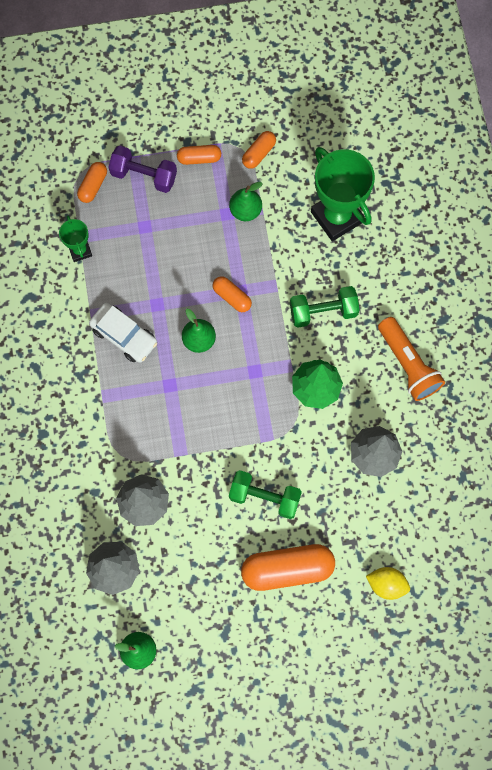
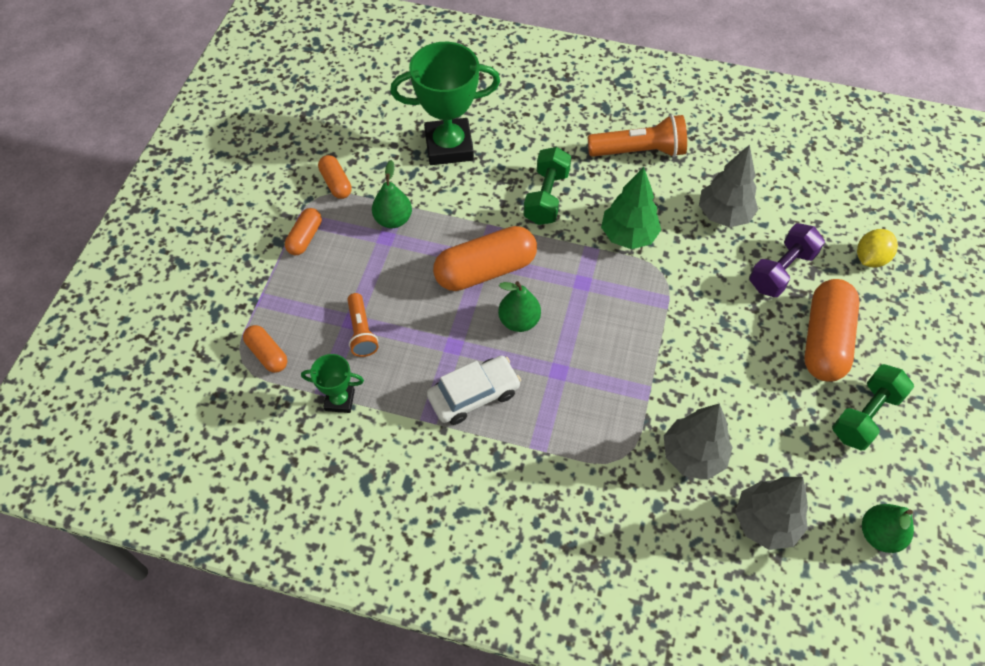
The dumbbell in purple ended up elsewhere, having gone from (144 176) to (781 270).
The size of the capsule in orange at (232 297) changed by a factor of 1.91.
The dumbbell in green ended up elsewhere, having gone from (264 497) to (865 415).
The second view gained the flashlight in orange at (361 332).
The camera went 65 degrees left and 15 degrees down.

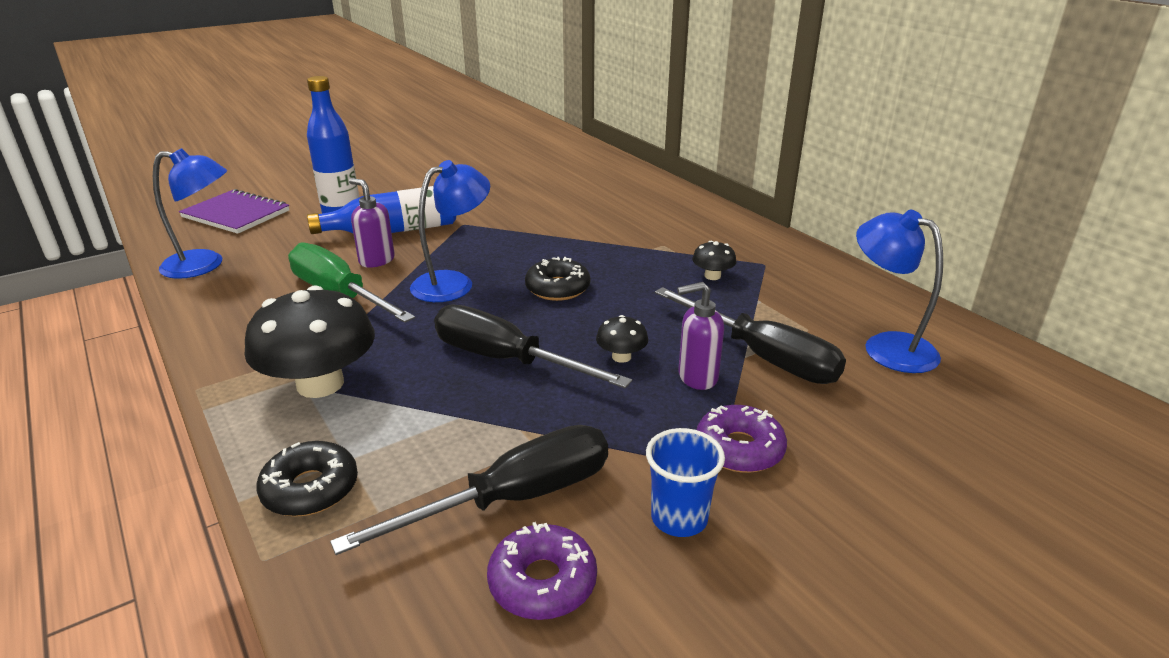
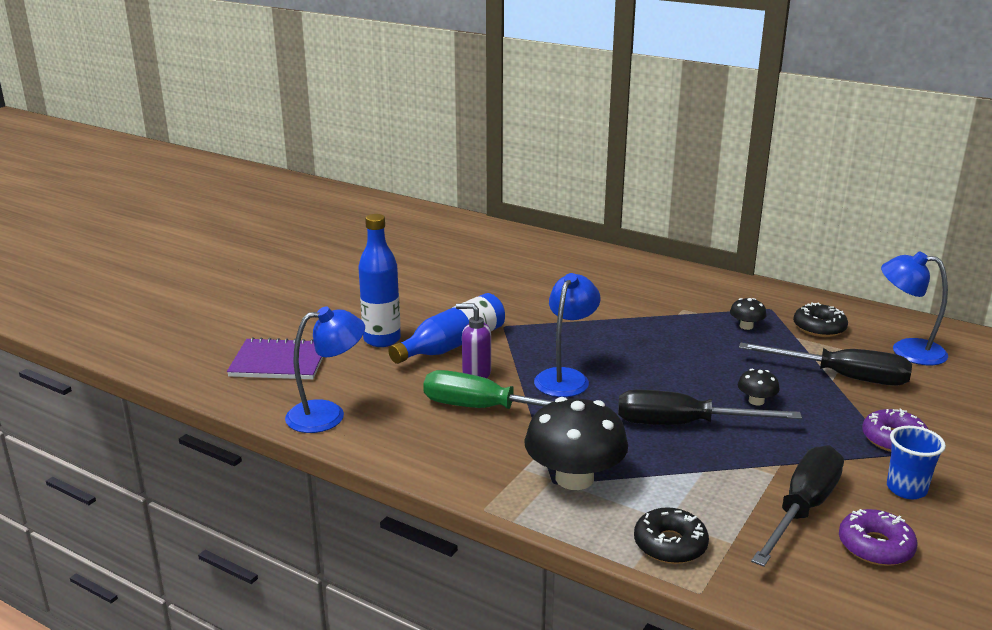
The donut in black ended up elsewhere, having gone from (557 288) to (819 328).
The second view lost the soap dispenser in purple at (697 377).
The camera went 25 degrees left and 5 degrees down.

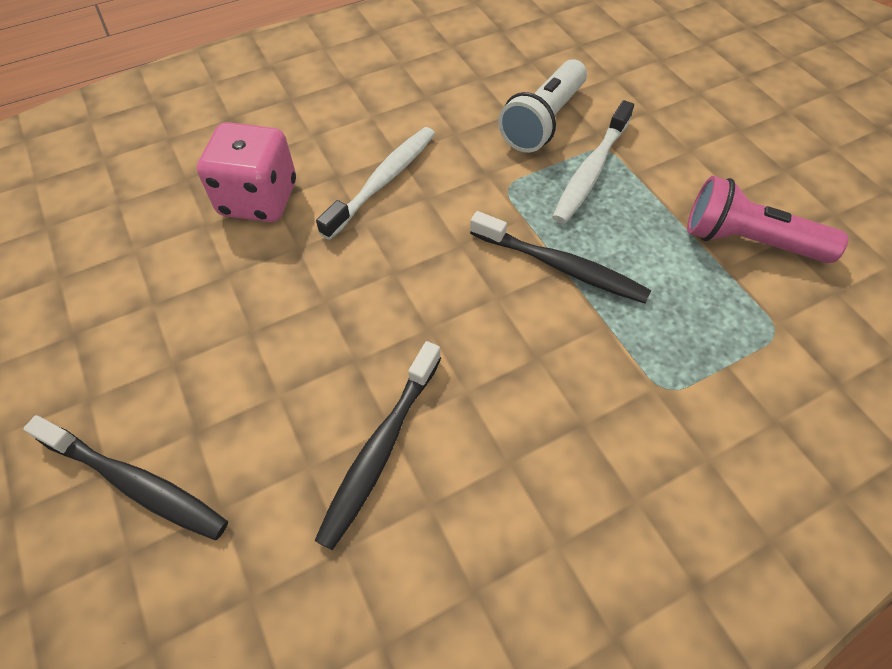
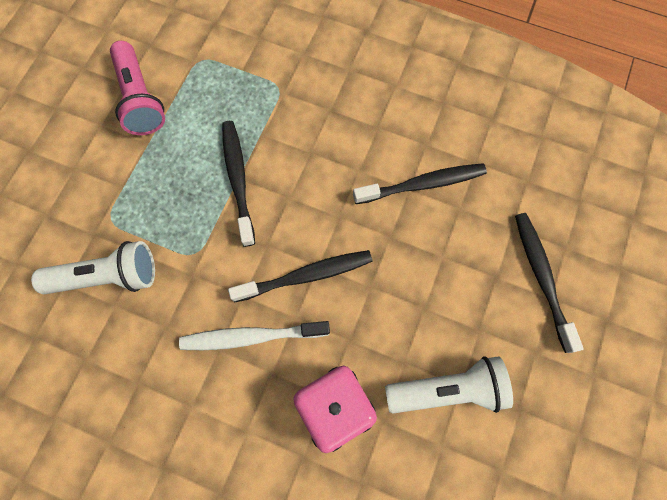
The second view lost the toothbrush in white at (591 171).
The second view gained the toothbrush in black at (306 275).
The second view gained the flashlight in white at (447 389).
The camera went 130 degrees left and 15 degrees up.

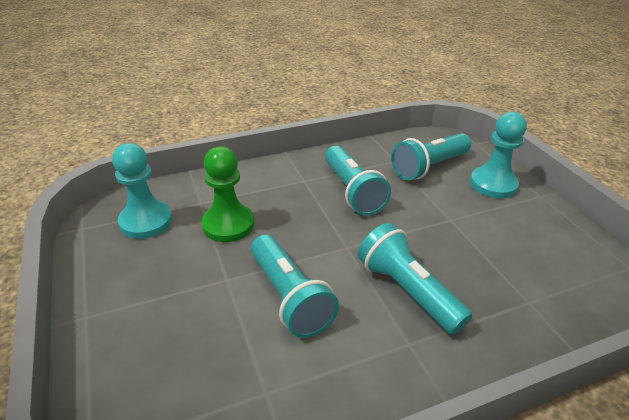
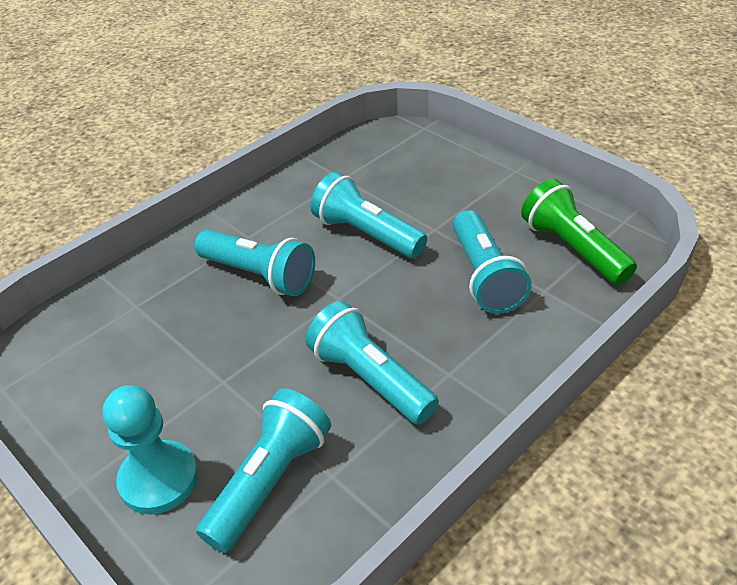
Where the pawn in turquoise stood at (146 221), the flashlight in green came to stand at (573 249).
Where the pawn in green stood at (228 224), the flashlight in turquoise came to stand at (484 276).
The camera went 160 degrees right and 5 degrees up.

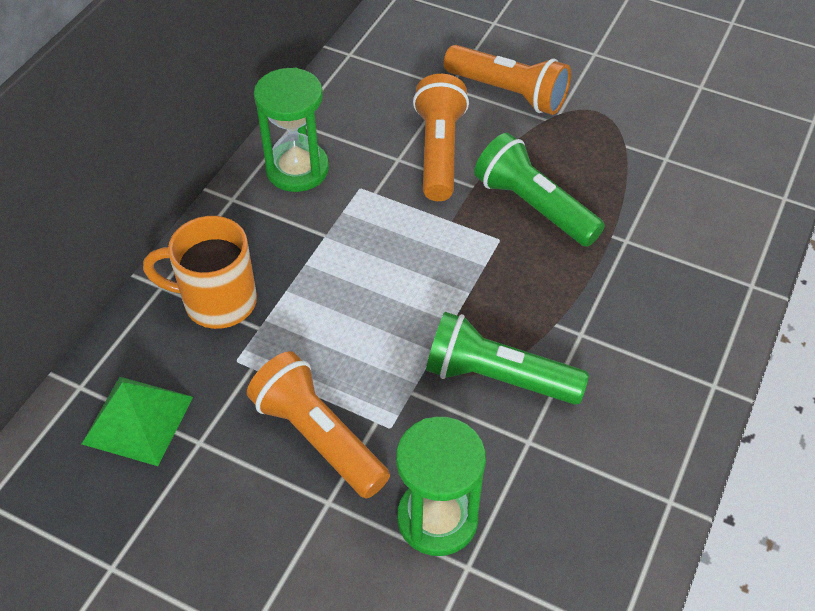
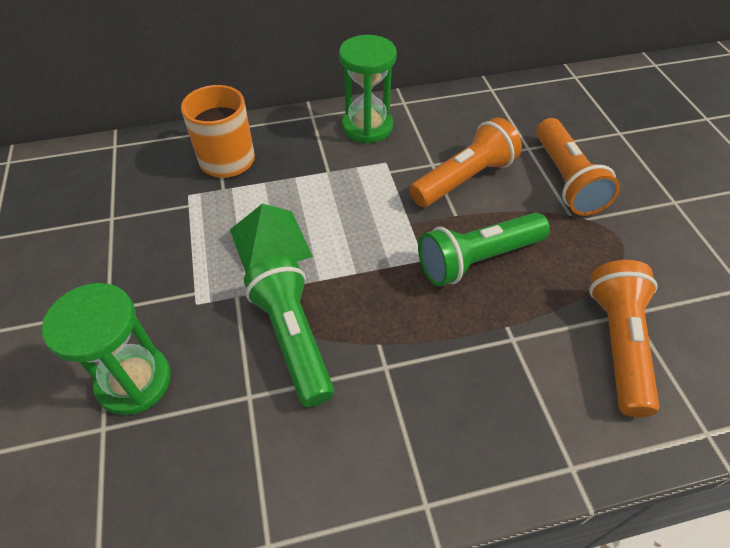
The pyramid in green ended up elsewhere, having gone from (138 420) to (270 242).
The flashlight in orange ended up elsewhere, having gone from (318 437) to (618 343).
The flashlight in green at (533 206) ended up facing another way, 120 degrees counterclockwise from before.
The camera went 50 degrees right and 0 degrees up.

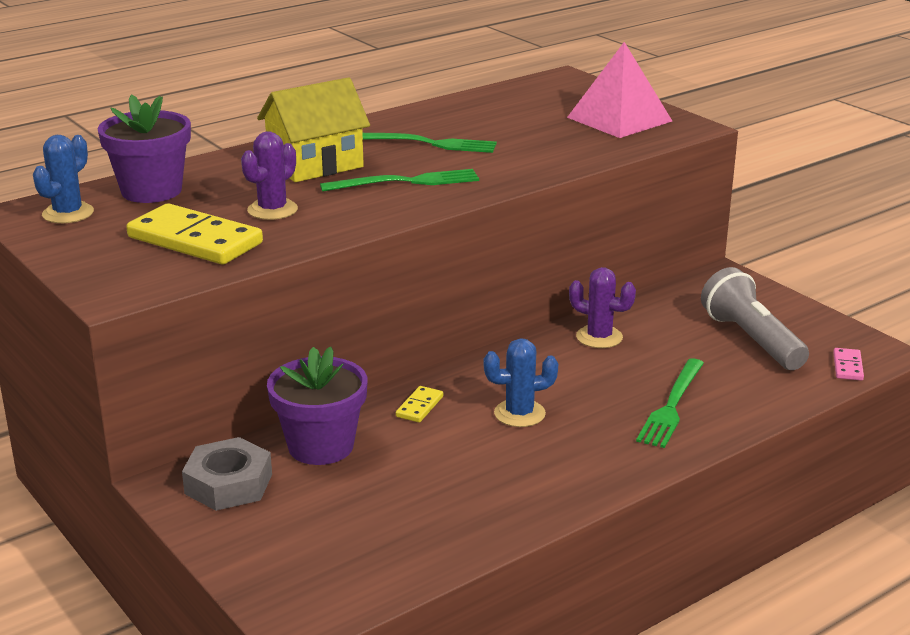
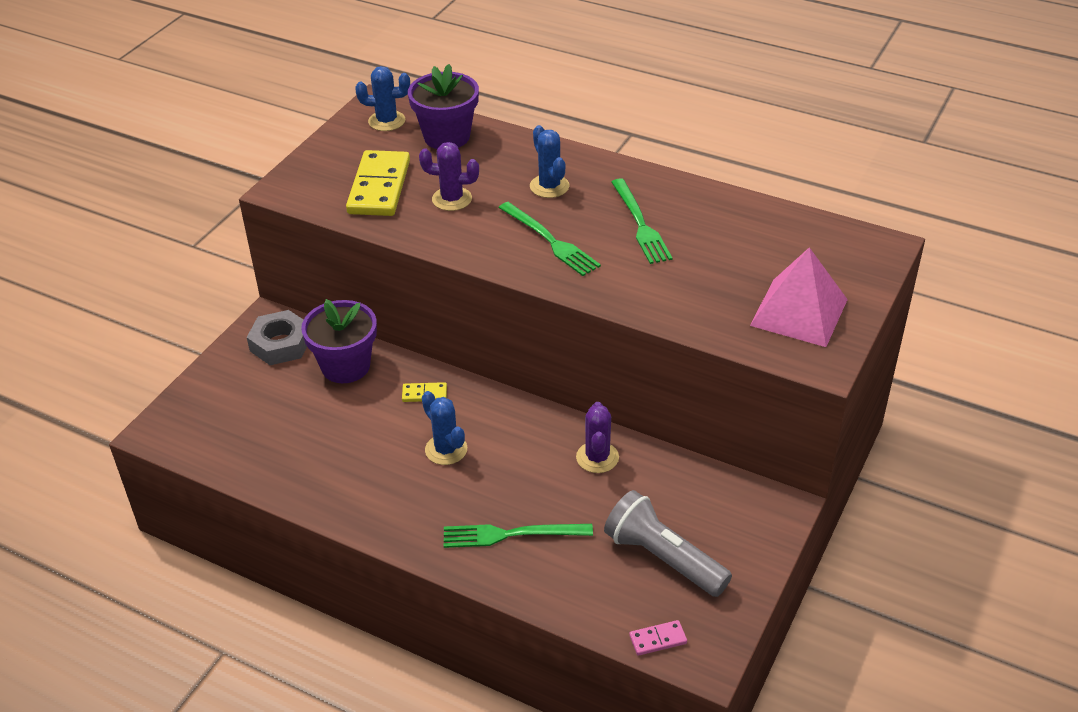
Where the house in yellow stood at (315 165), the cactus in blue came to stand at (549 186).
The flashlight in grey at (751 339) ended up facing another way, 90 degrees counterclockwise from before.
The camera went 65 degrees right and 15 degrees up.

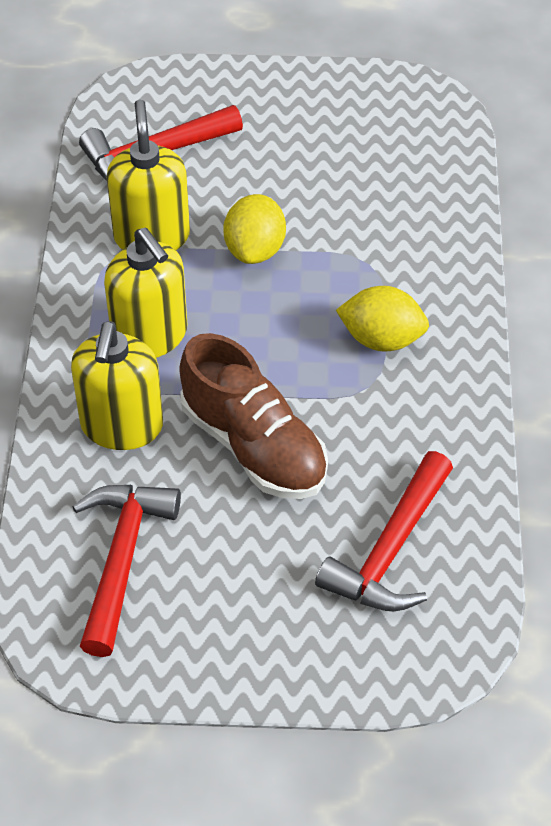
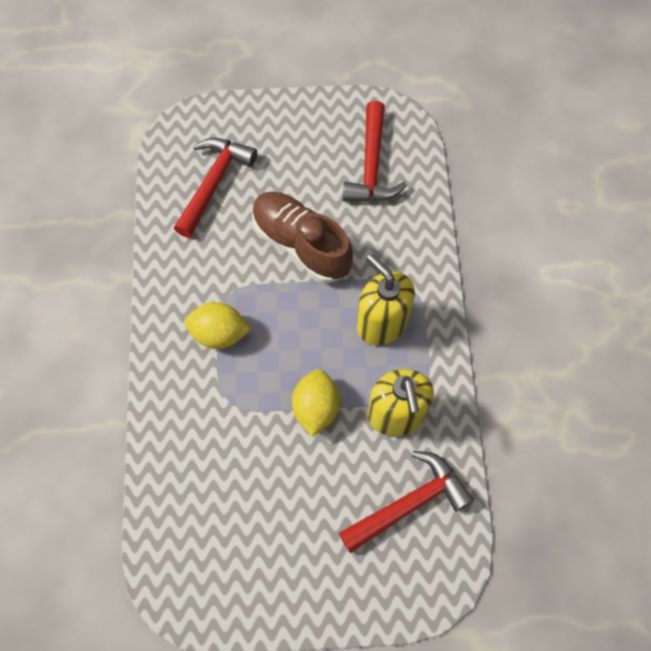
The second view lost the soap dispenser in yellow at (121 426).
The camera went 175 degrees right and 15 degrees up.

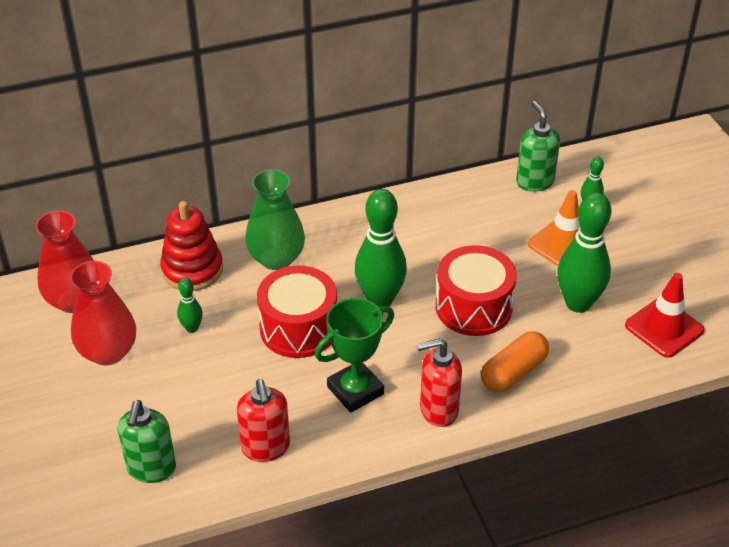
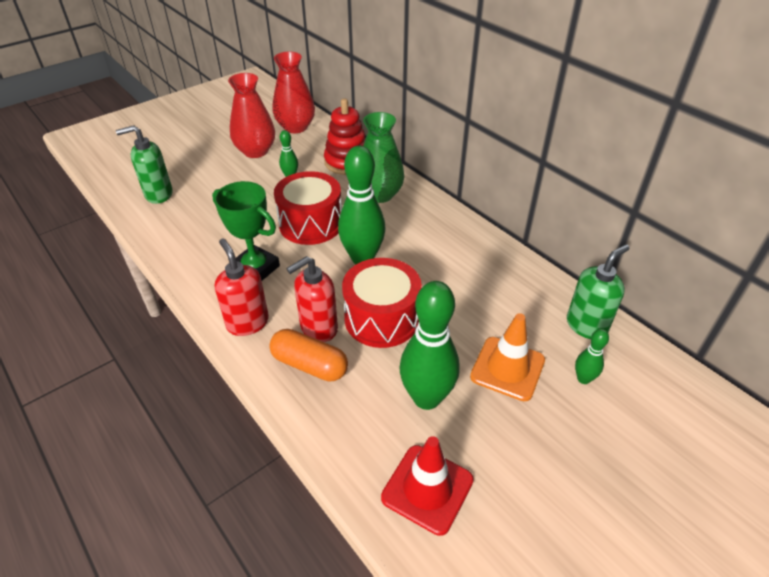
The soap dispenser in red ended up elsewhere, having gone from (266 448) to (318 328).
The camera went 70 degrees right and 0 degrees up.

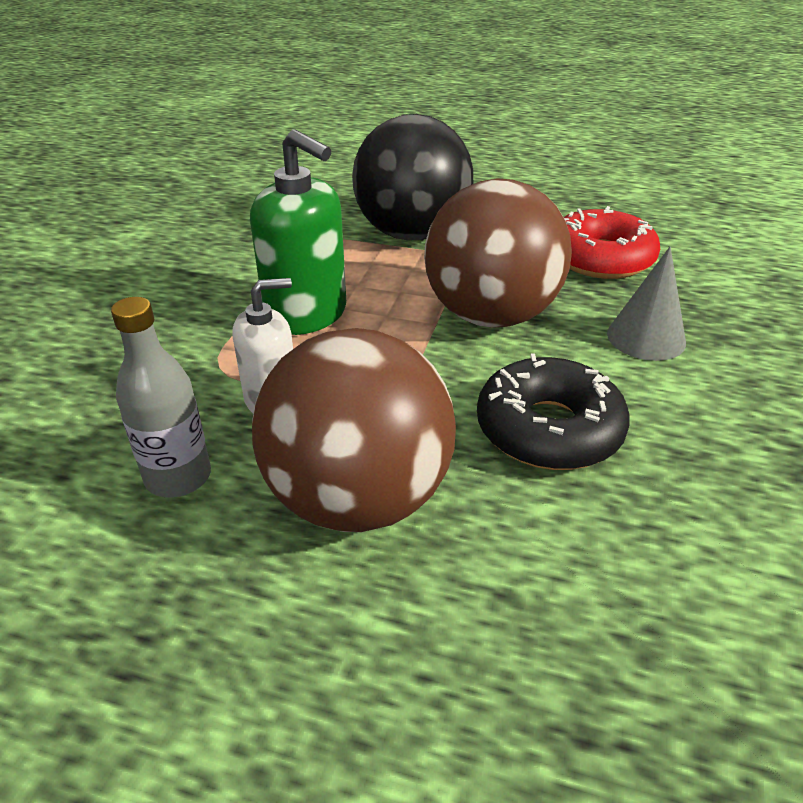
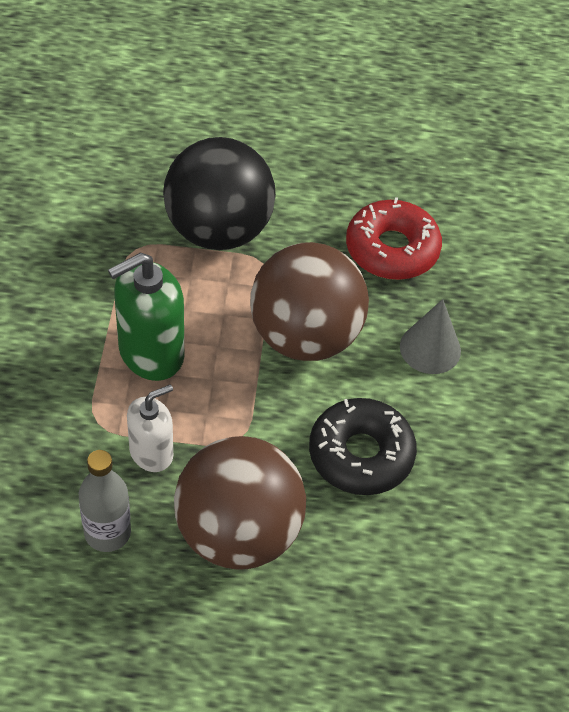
The soap dispenser in green at (306 314) ended up facing another way, 120 degrees clockwise from before.
The camera went 15 degrees left and 15 degrees up.

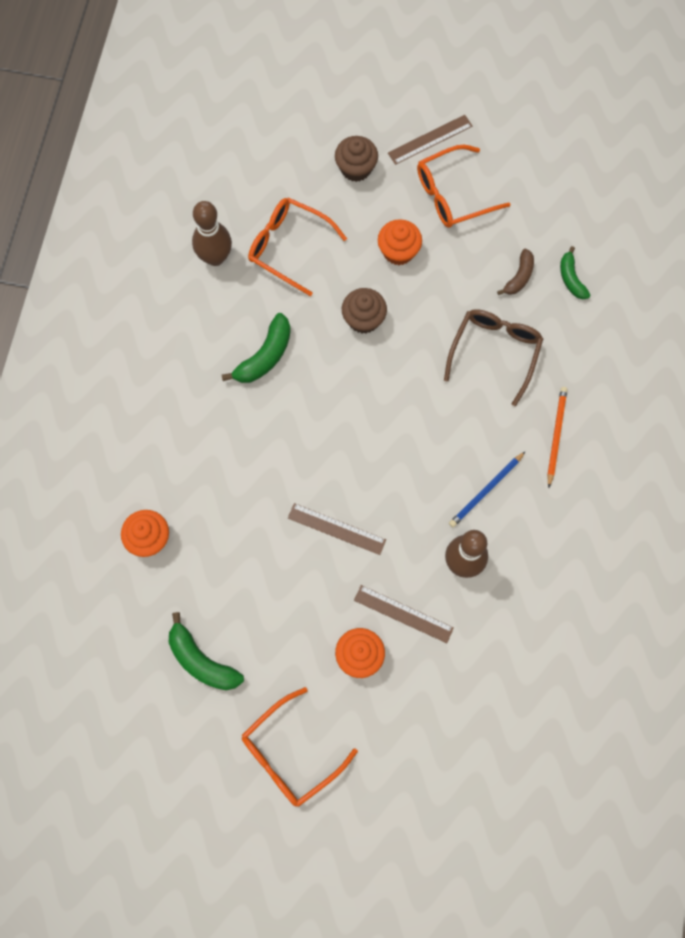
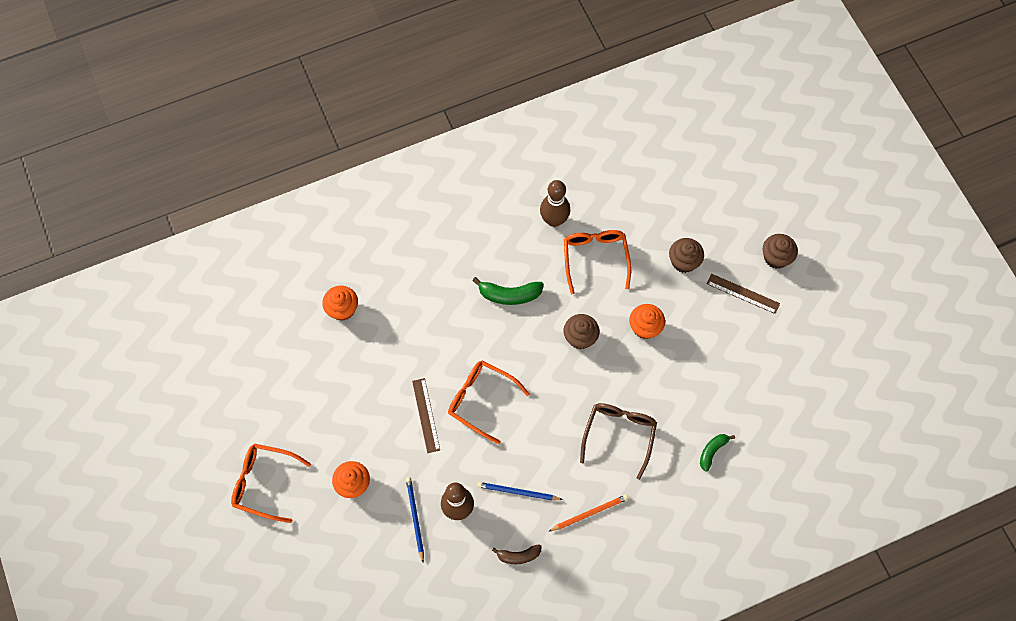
The second view lost the banana in green at (202 661).
The second view lost the ruler in brown at (403 614).
The glasses in orange ended up elsewhere, having gone from (453 194) to (481 400).
The glasses in brown at (494 353) ended up facing another way, 60 degrees counterclockwise from before.
The banana in brown ended up elsewhere, having gone from (519 277) to (519 556).
The second view gained the pencil in blue at (415 518).
The second view gained the cupcake in brown at (776 257).
The camera went 55 degrees right and 5 degrees down.

